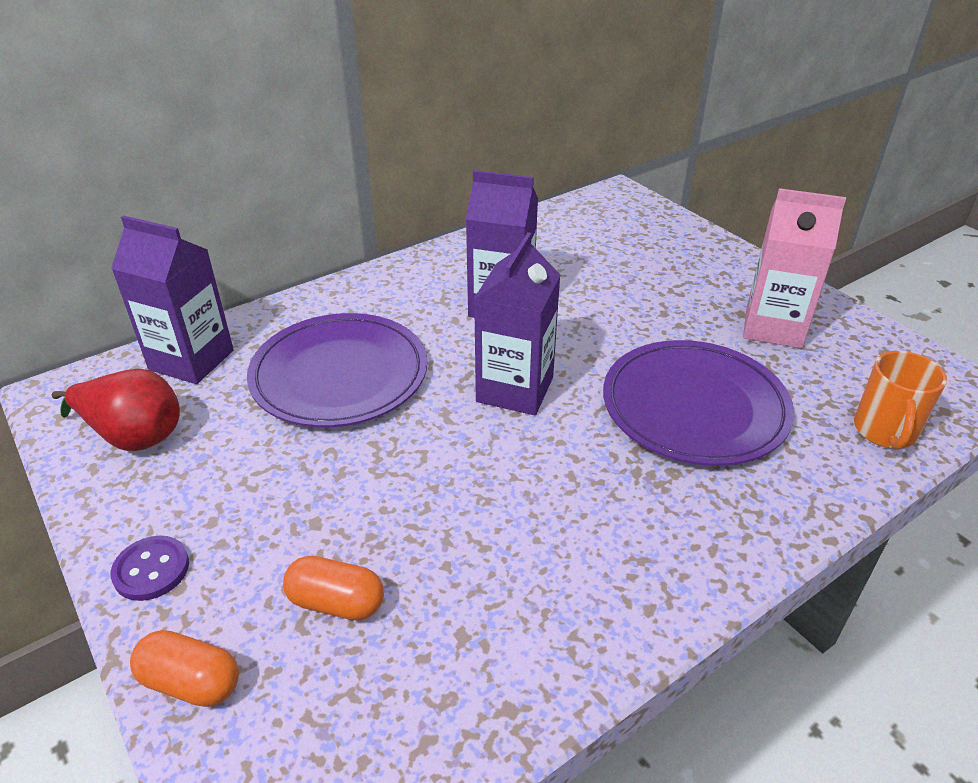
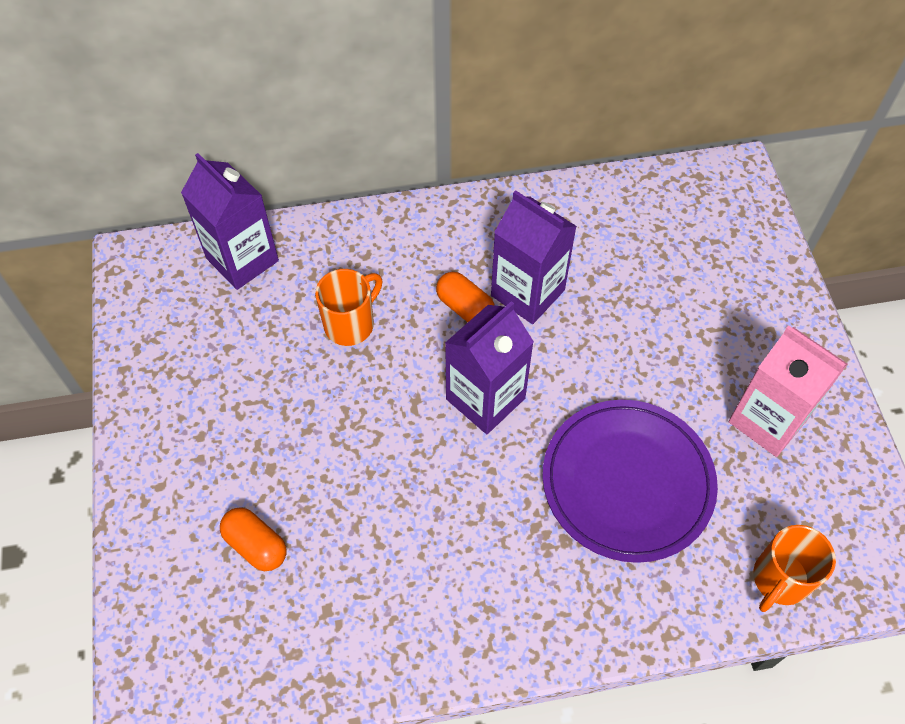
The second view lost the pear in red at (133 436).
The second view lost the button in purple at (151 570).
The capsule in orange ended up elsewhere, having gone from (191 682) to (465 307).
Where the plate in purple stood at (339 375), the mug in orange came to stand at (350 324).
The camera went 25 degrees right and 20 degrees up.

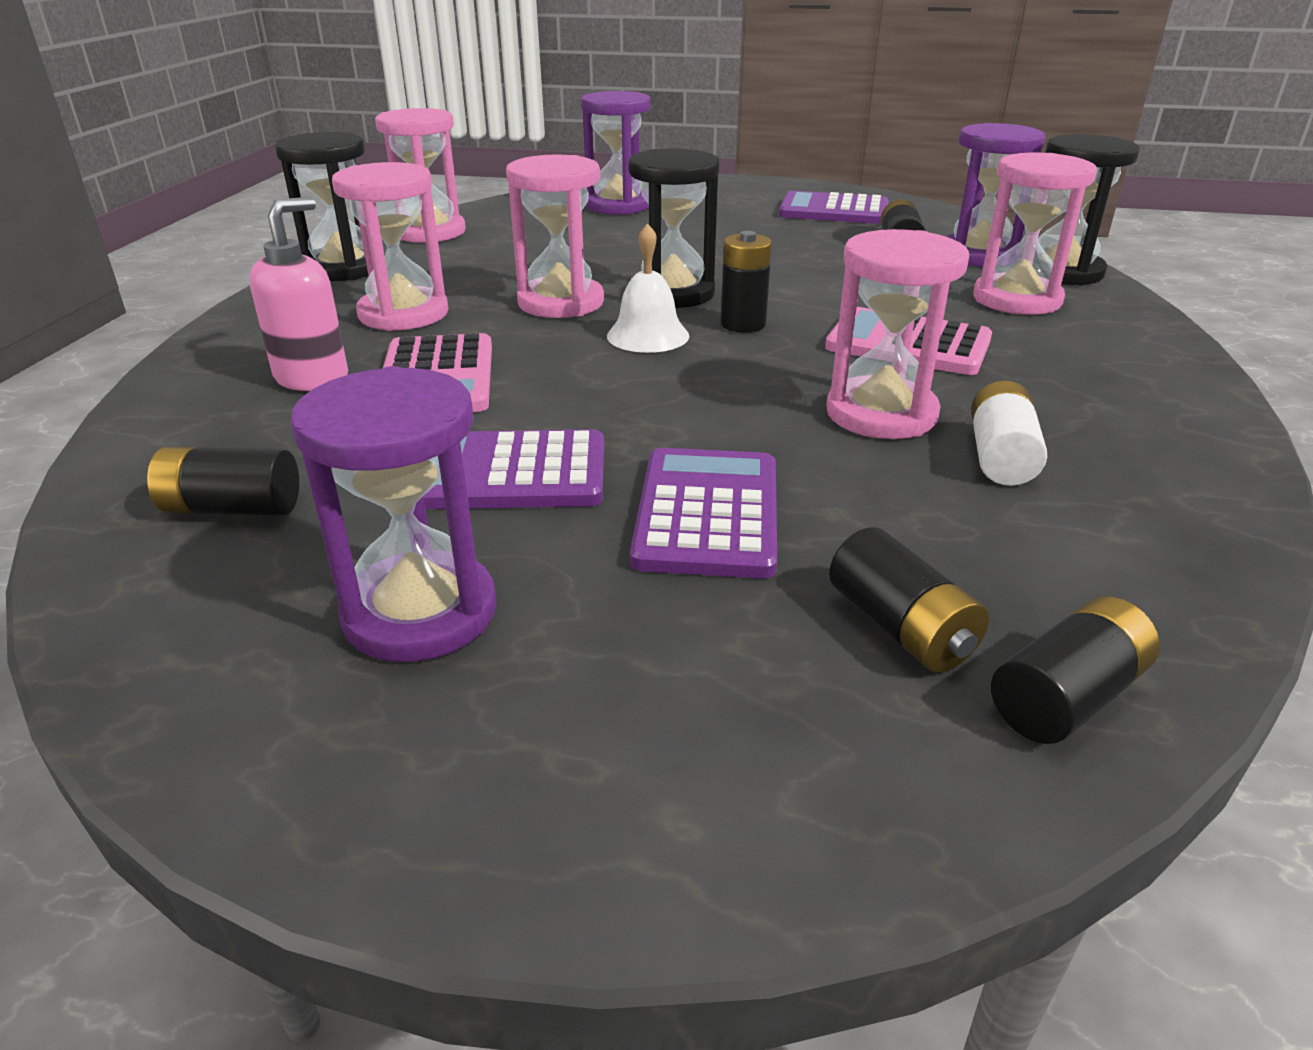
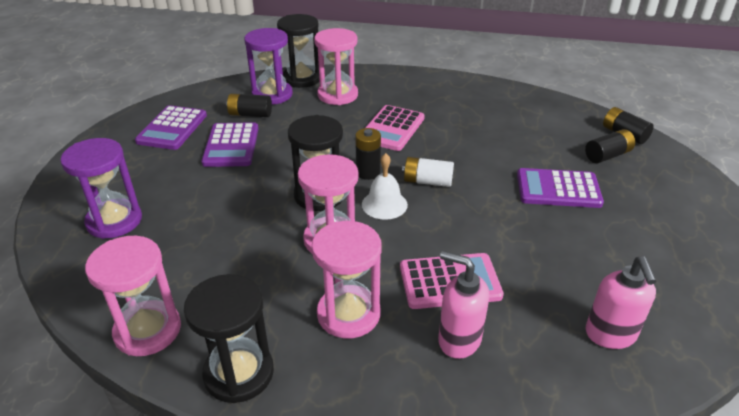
Where the battery in black stood at (232 508), the soap dispenser in pink came to stand at (610 335).
The second view lost the hourglass in purple at (420 612).
The calculator in purple ended up elsewhere, having gone from (508 473) to (231 145).
The second view lost the hourglass in pink at (881 414).
The battery in white ended up elsewhere, having gone from (1000 457) to (427 181).
The camera went 90 degrees left and 5 degrees up.

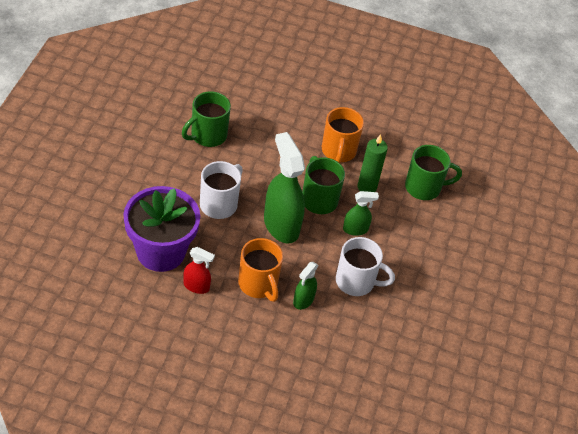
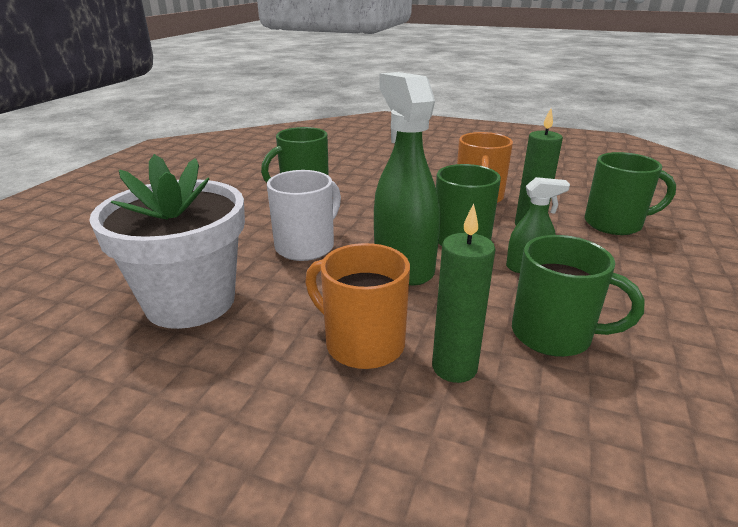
What was the flower pot in purple at (161 252) turned into the flower pot in white at (190 301).
The second view lost the spray bottle in red at (196 286).
The mug in orange at (258 284) ended up facing another way, 150 degrees clockwise from before.
Where the spray bottle in green stood at (303 300), the candle in green came to stand at (454 367).
What was the mug in white at (356 282) turned into the mug in green at (554 335).
The camera went 10 degrees right and 20 degrees down.

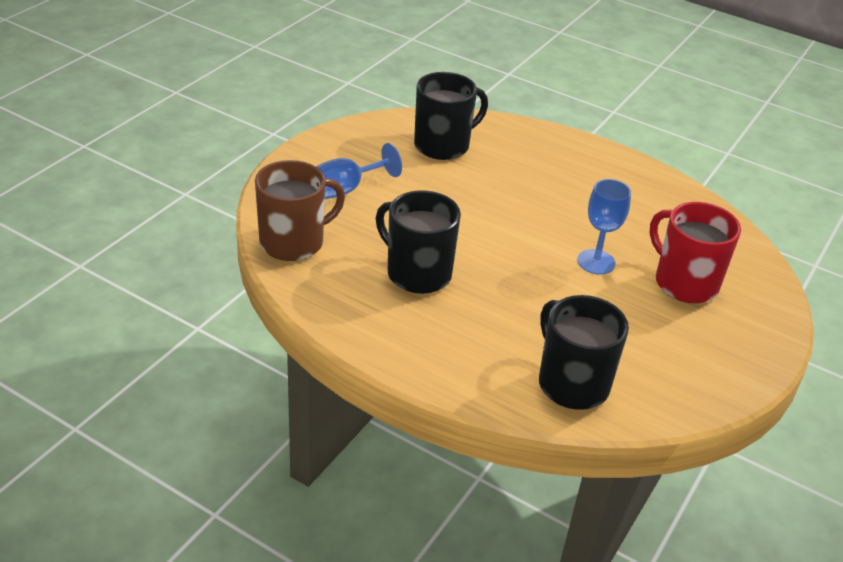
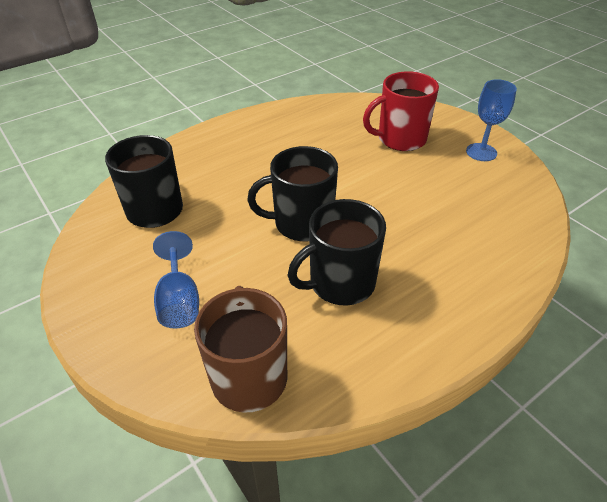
The mug in black ended up elsewhere, having gone from (572 383) to (301 223).
The goblet in blue ended up elsewhere, having gone from (596 262) to (481 152).
The camera went 65 degrees left and 5 degrees up.

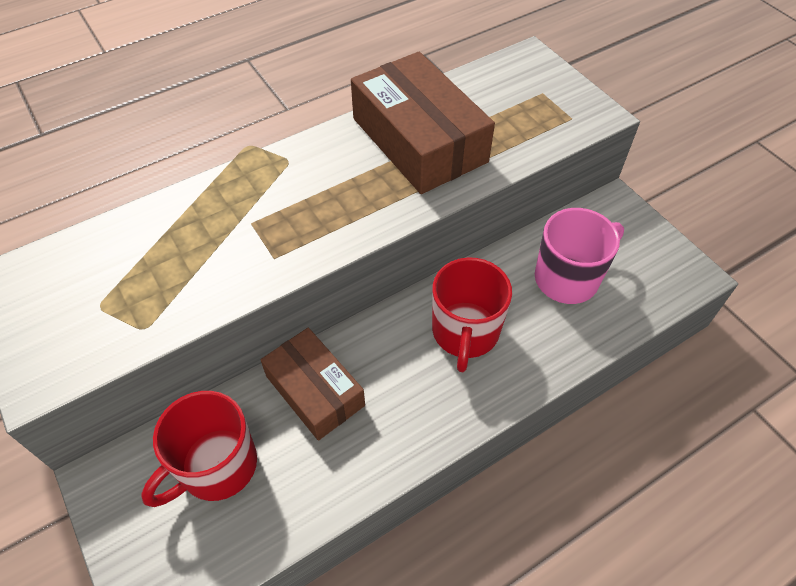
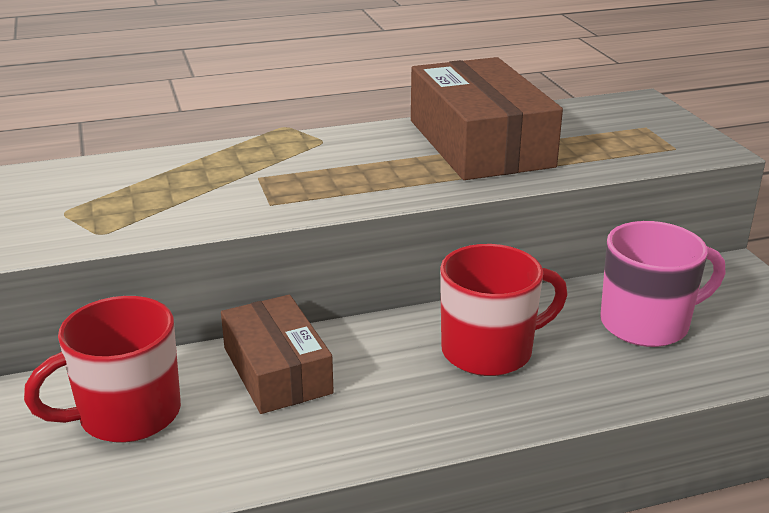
The mug in red at (465 333) ended up facing another way, 135 degrees counterclockwise from before.
The camera went 15 degrees right and 25 degrees down.

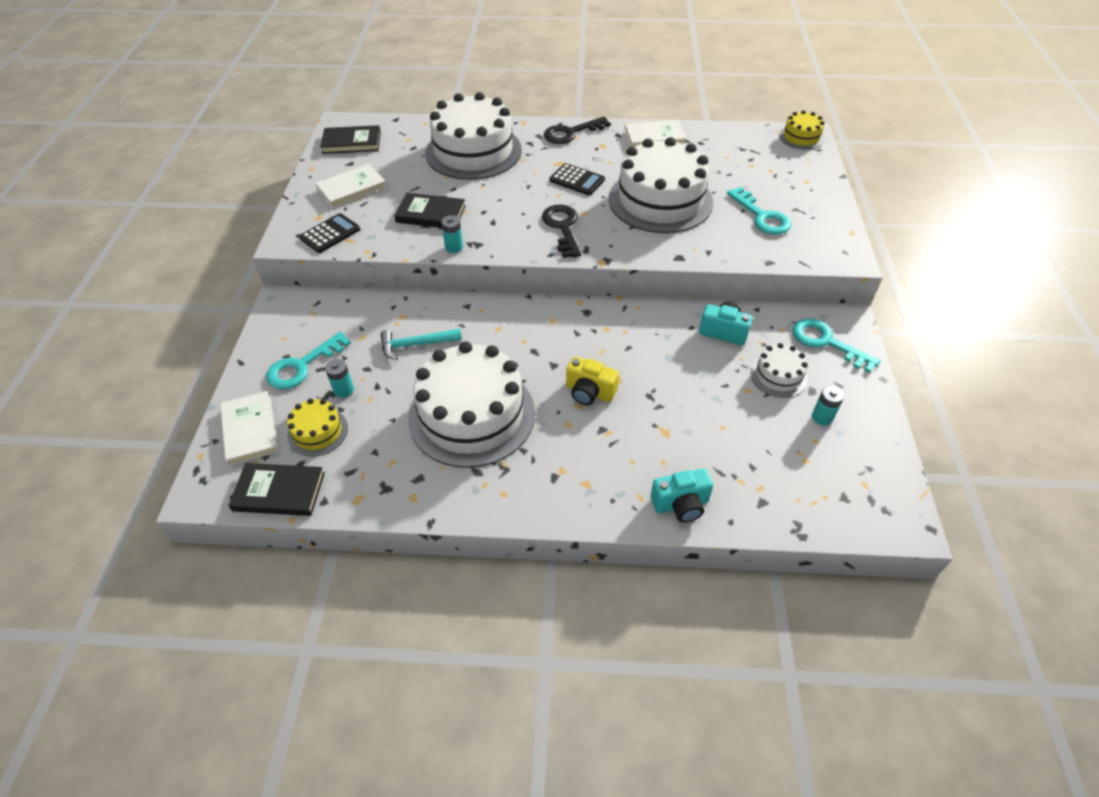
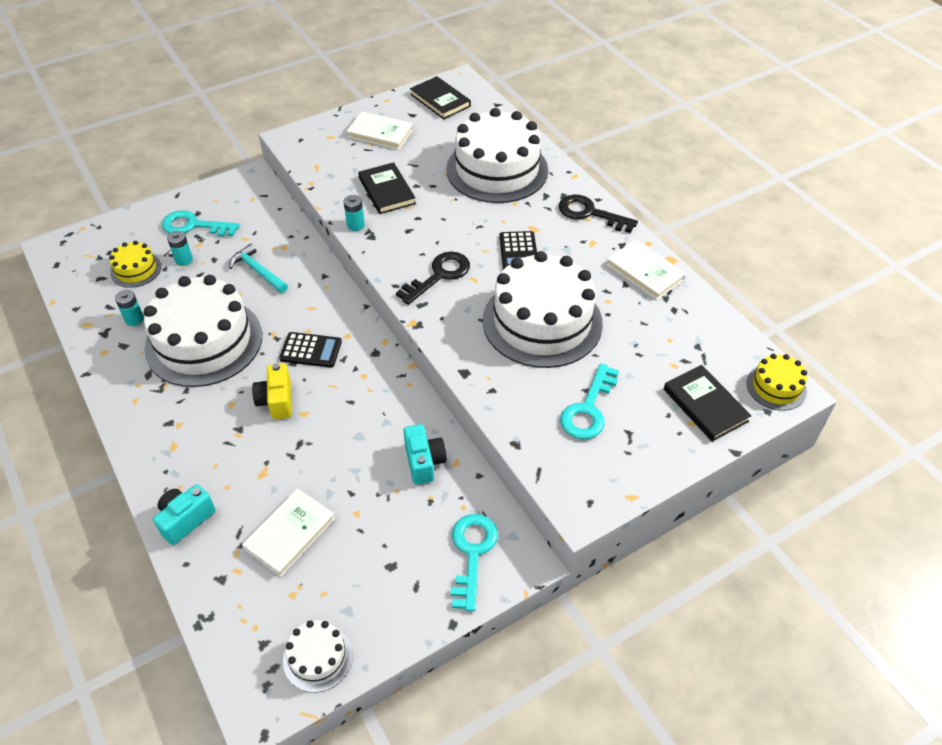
The book in white ended up elsewhere, having gone from (250 430) to (290 534).
The book in black ended up elsewhere, having gone from (279 491) to (705 405).
The calculator in black ended up elsewhere, having gone from (330 234) to (311 350).
The camera in turquoise at (681 504) ended up facing another way, 90 degrees clockwise from before.
The cake in white ended up elsewhere, having gone from (778 375) to (318 657).
The battery in turquoise ended up elsewhere, having gone from (822 417) to (134 319).
The camera went 55 degrees right and 0 degrees up.

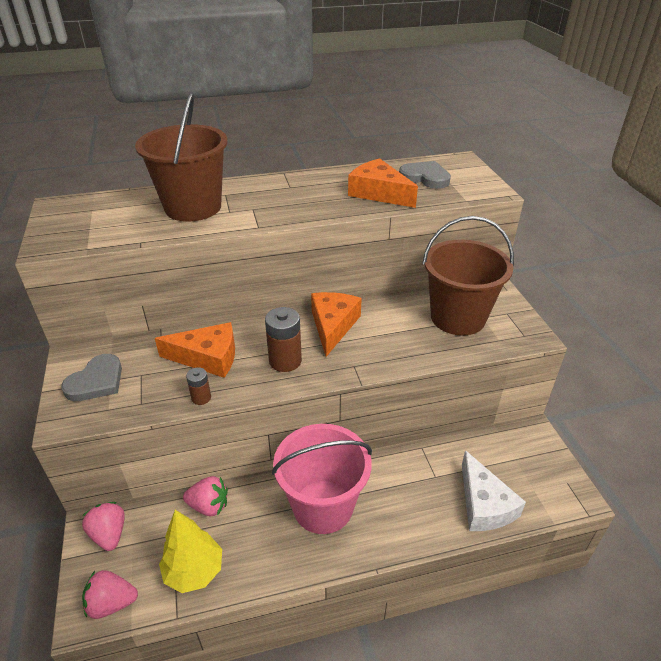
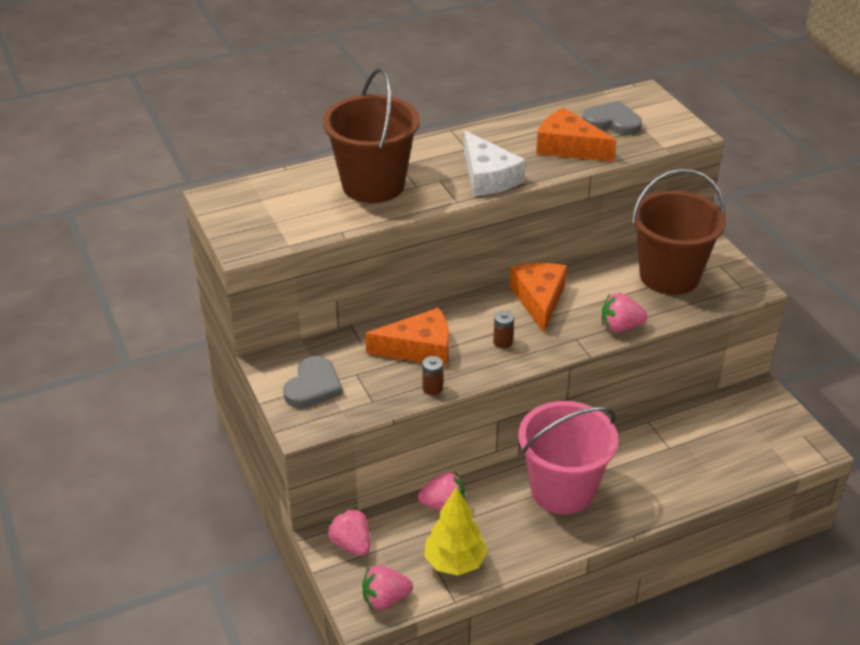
The size of the battery in brown at (285 361) changed by a factor of 0.56.
The cheese in white ended up elsewhere, having gone from (484 504) to (488 177).
The second view gained the strawberry in pink at (620 326).
The camera went 10 degrees left and 0 degrees up.

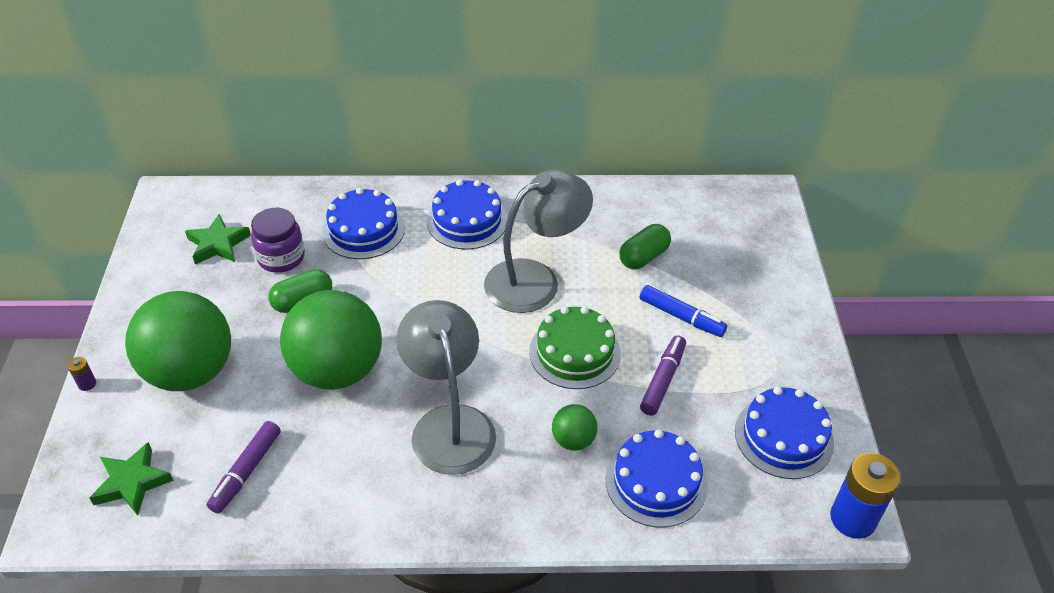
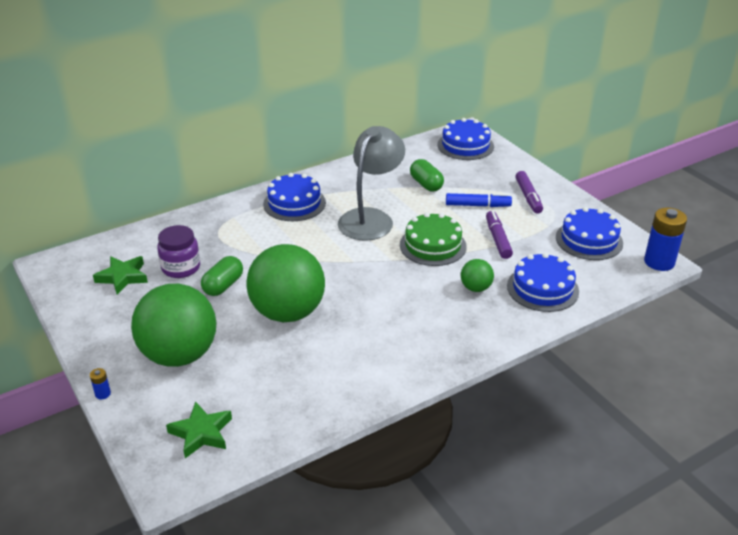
What was the battery in purple at (87 384) turned into the battery in blue at (103 394).
The marker in purple ended up elsewhere, having gone from (246 471) to (528 197).
The cake in blue ended up elsewhere, having gone from (363 230) to (465 145).
The second view lost the lamp in grey at (449 424).
The capsule in green at (643 257) ended up facing another way, 45 degrees counterclockwise from before.
The camera went 30 degrees left and 10 degrees down.

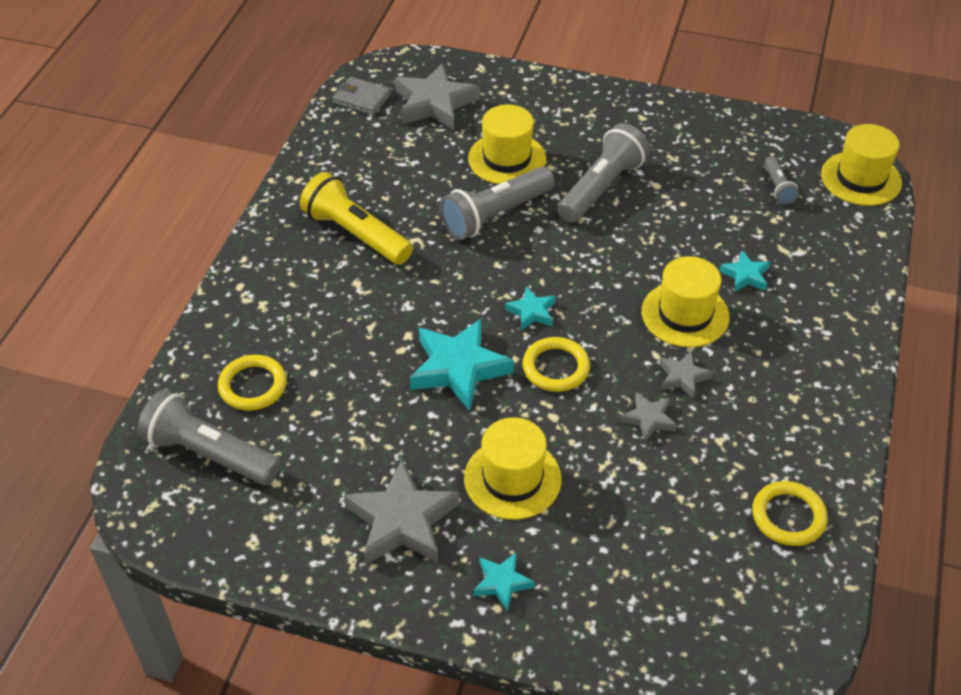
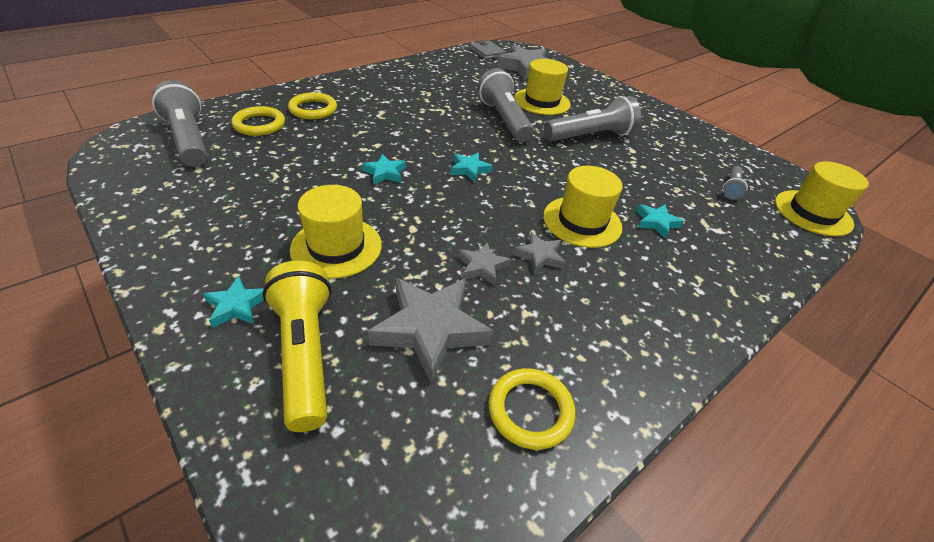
The flashlight in yellow ended up elsewhere, having gone from (356 234) to (305 353).
The star in grey ended up elsewhere, having gone from (402 521) to (430 329).
The size of the star in turquoise at (458 368) changed by a factor of 0.51.
The flashlight in grey at (495 215) ended up facing another way, 75 degrees clockwise from before.
The ring in yellow ended up elsewhere, having gone from (556 367) to (313 109).
The camera went 30 degrees right and 5 degrees down.

